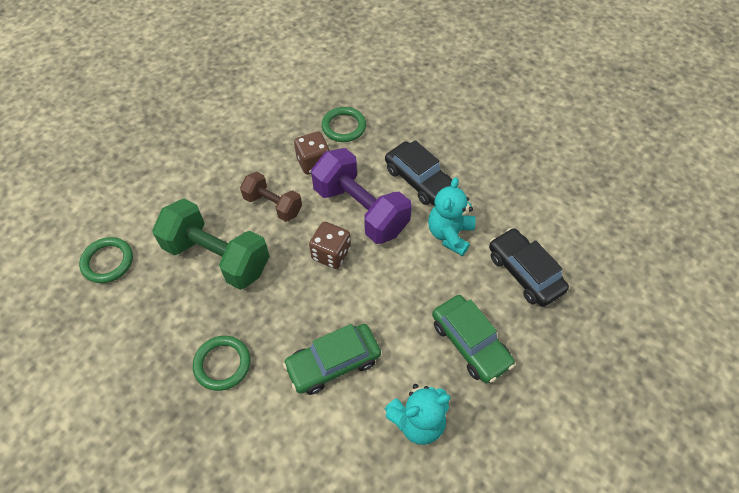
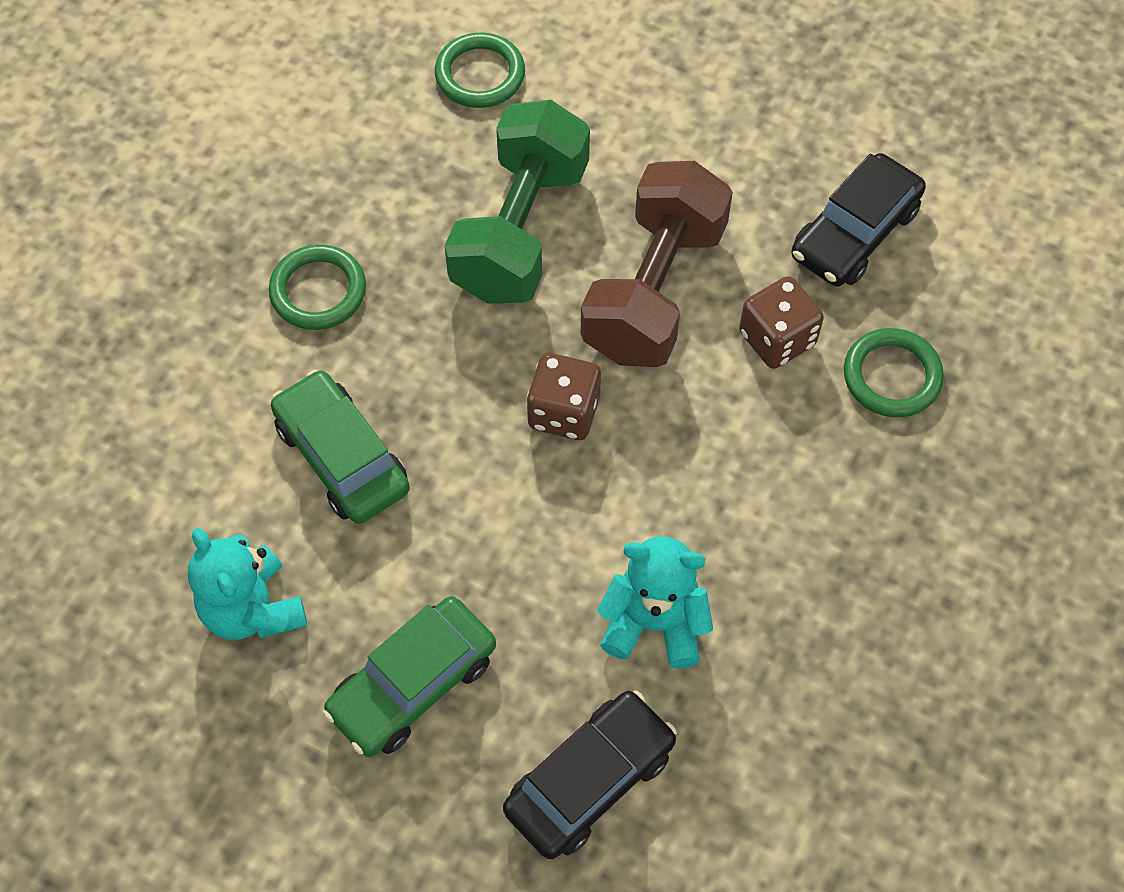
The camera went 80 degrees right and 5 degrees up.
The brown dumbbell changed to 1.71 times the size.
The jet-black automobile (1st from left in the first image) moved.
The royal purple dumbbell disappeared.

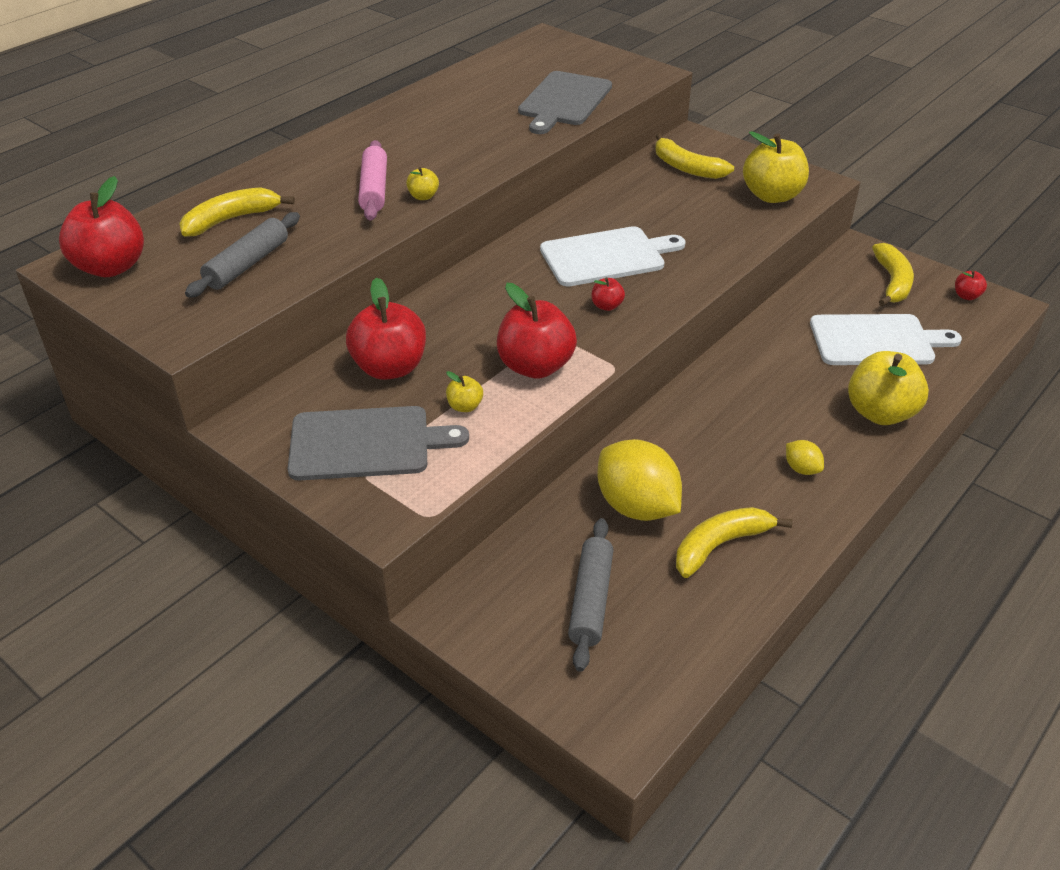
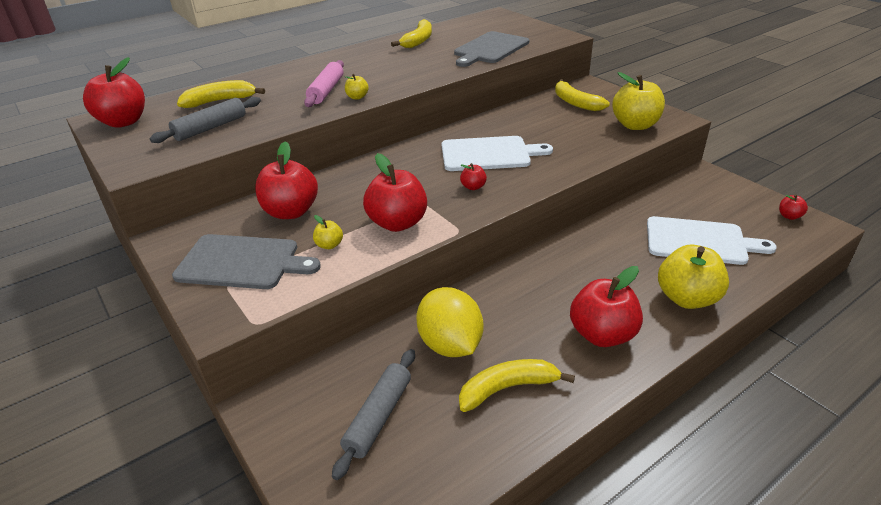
The camera went 15 degrees right and 5 degrees down.
The yellow banana fruit (4th from left in the first image) moved.
The yellow lemon (2nd from left) was replaced by the scarlet apple fruit (5th from left).

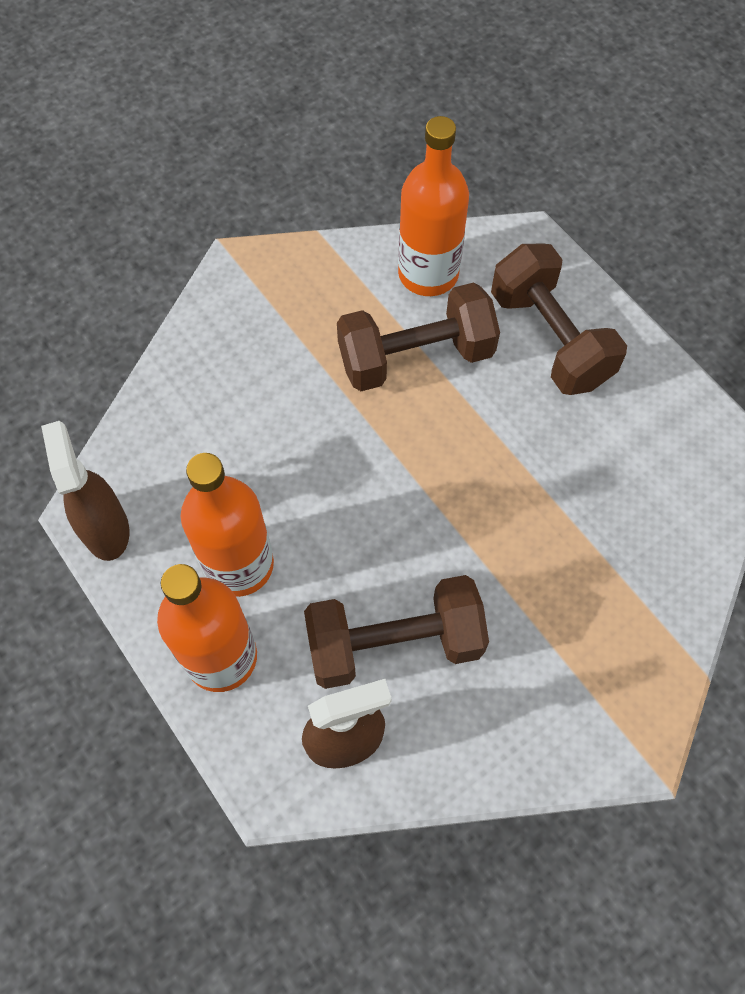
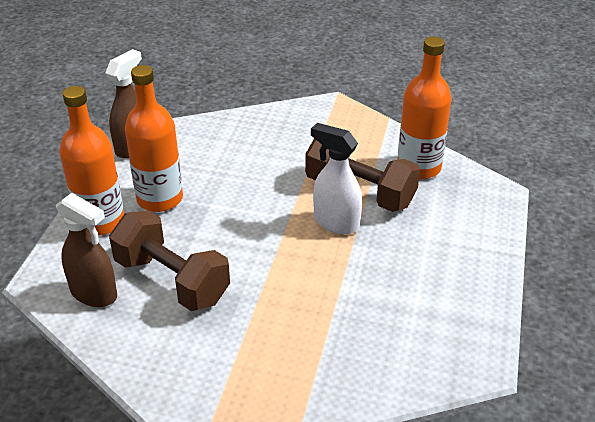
The camera went 50 degrees right and 25 degrees down.
The snow-white sprayer appeared.
The brown dumbbell (3rd from left) disappeared.

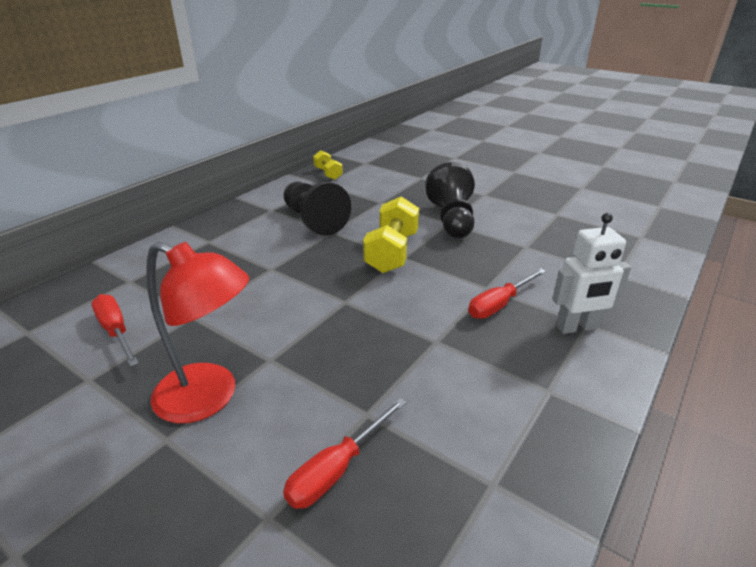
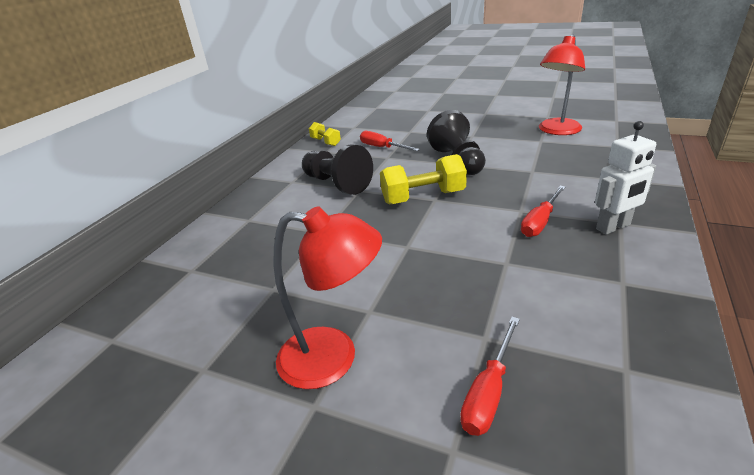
The camera went 10 degrees left and 0 degrees up.
The scarlet screwdriver (1st from left) moved.
The yellow dumbbell (2nd from left) turned 75 degrees clockwise.
The scarlet desk lamp (2nd from left) appeared.

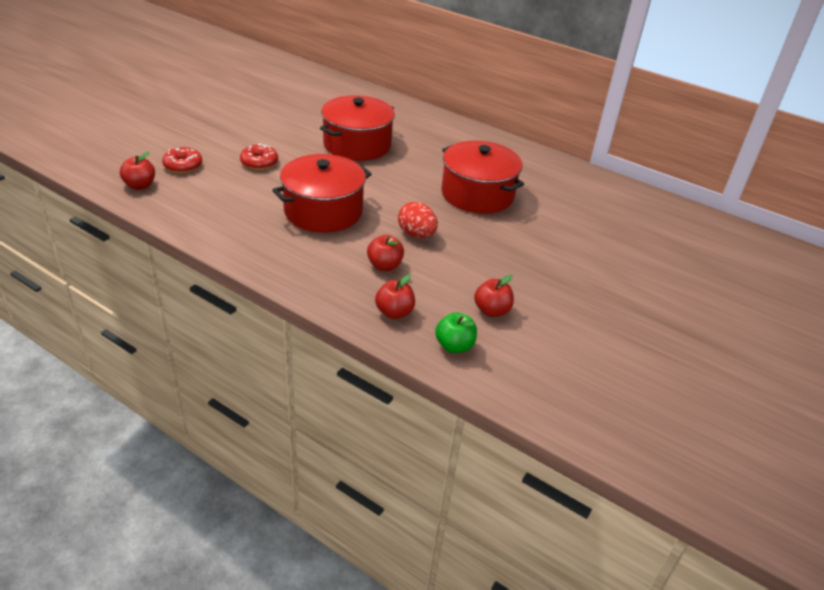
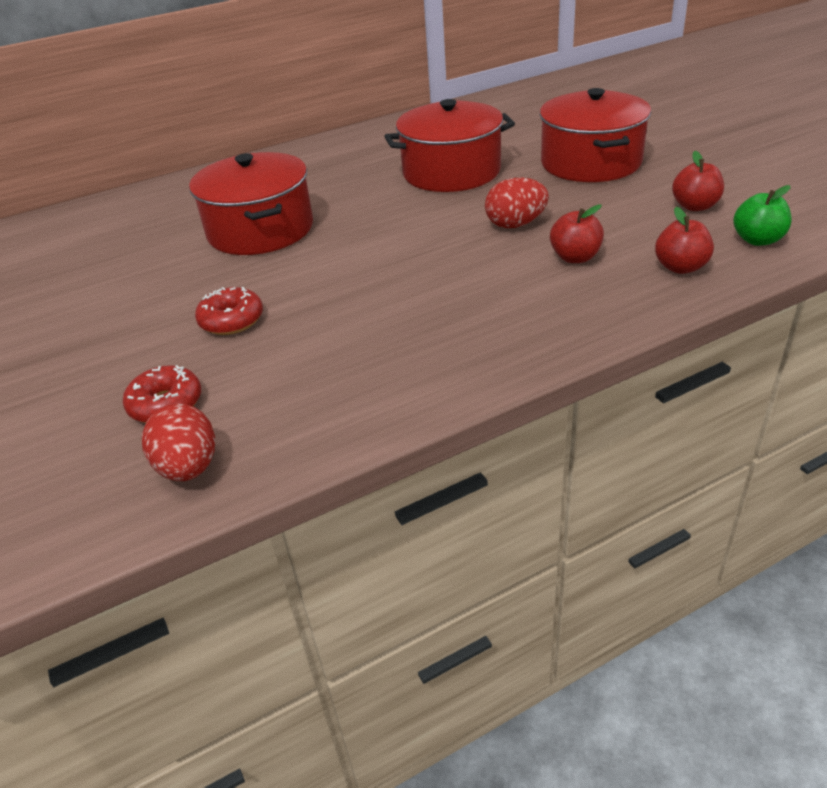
The camera went 55 degrees left and 0 degrees up.
The scarlet apple fruit (1st from left) was replaced by the scarlet egg shape (1st from left).
The scarlet pot (1st from left in the first image) moved.

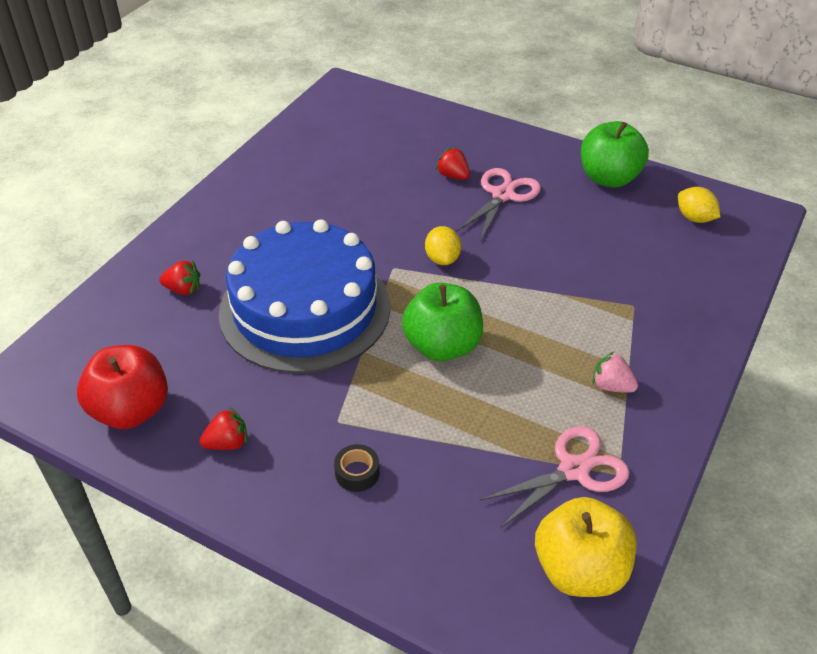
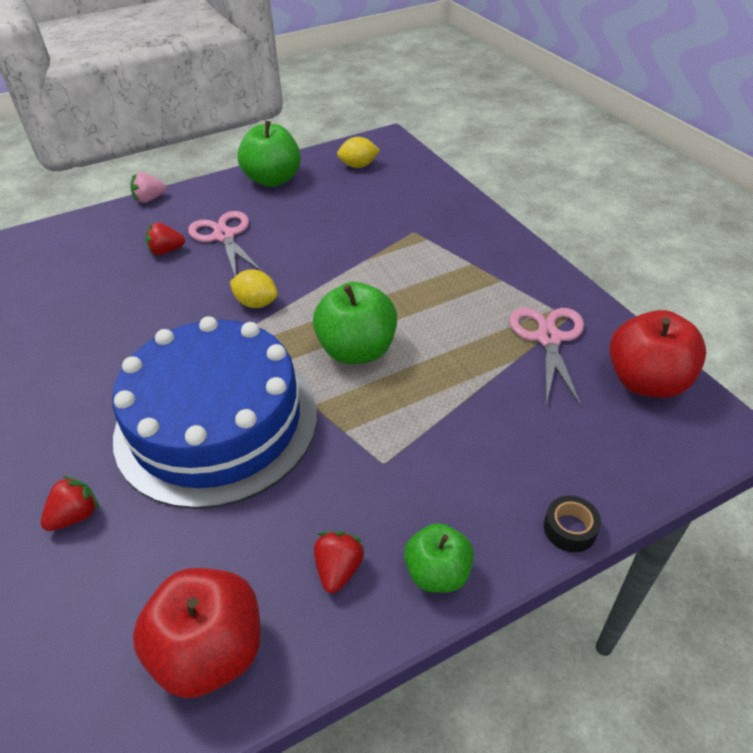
The camera went 55 degrees left and 0 degrees up.
The pink berry moved.
The green apple fruit (3rd from left) appeared.
The jet-black sticky tape moved.
The yellow apple fruit became the scarlet apple fruit (2nd from left).

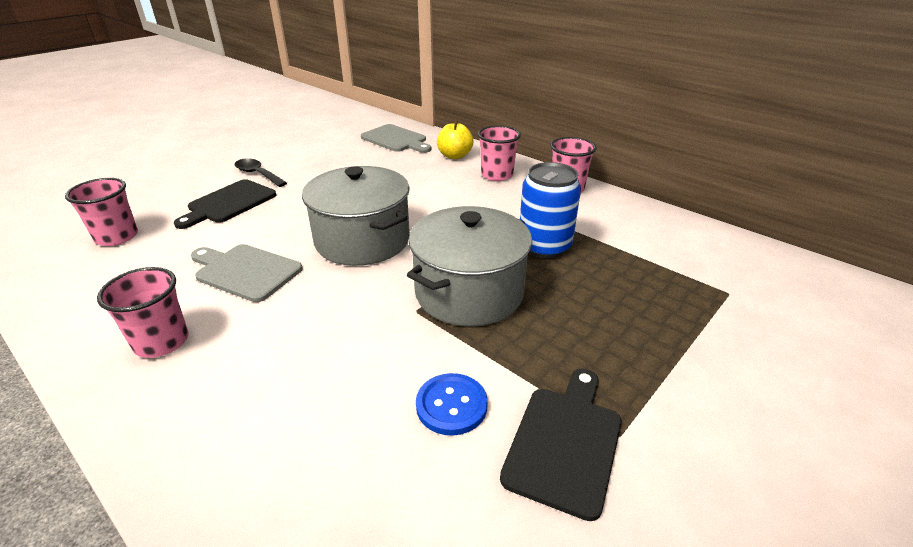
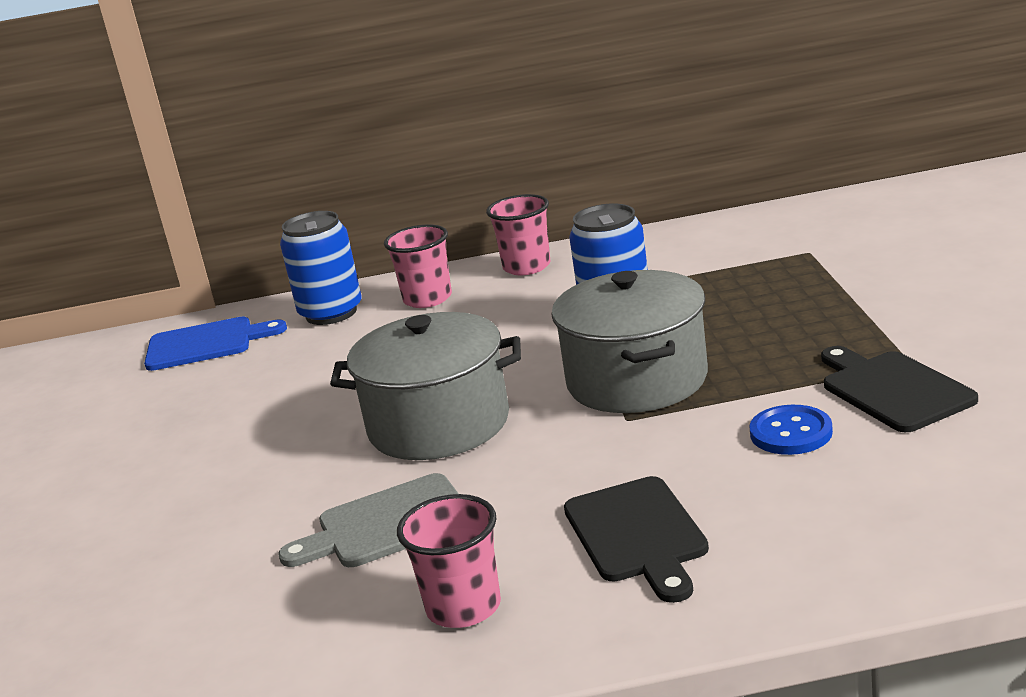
The camera went 45 degrees left and 10 degrees down.
The ash-grey cutting board (2nd from left) became the royal blue cutting board.
The yellow apple fruit was replaced by the royal blue soda can (1st from left).
The jet-black cutting board (1st from left) moved.
The pink cup (1st from left) disappeared.
The jet-black teaspoon disappeared.

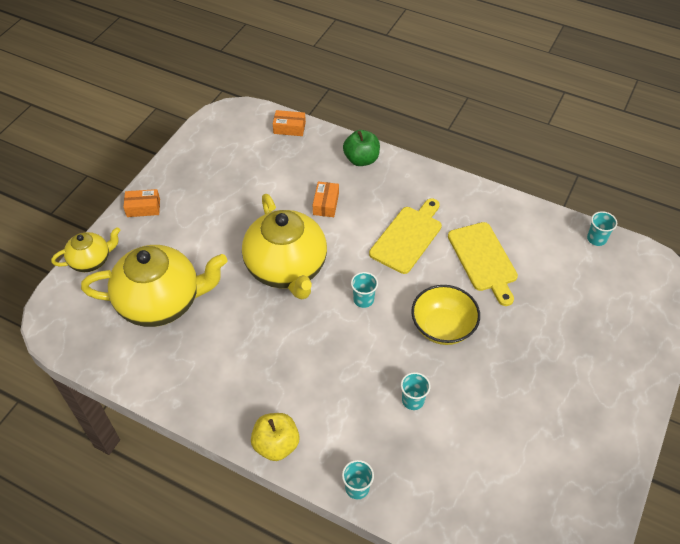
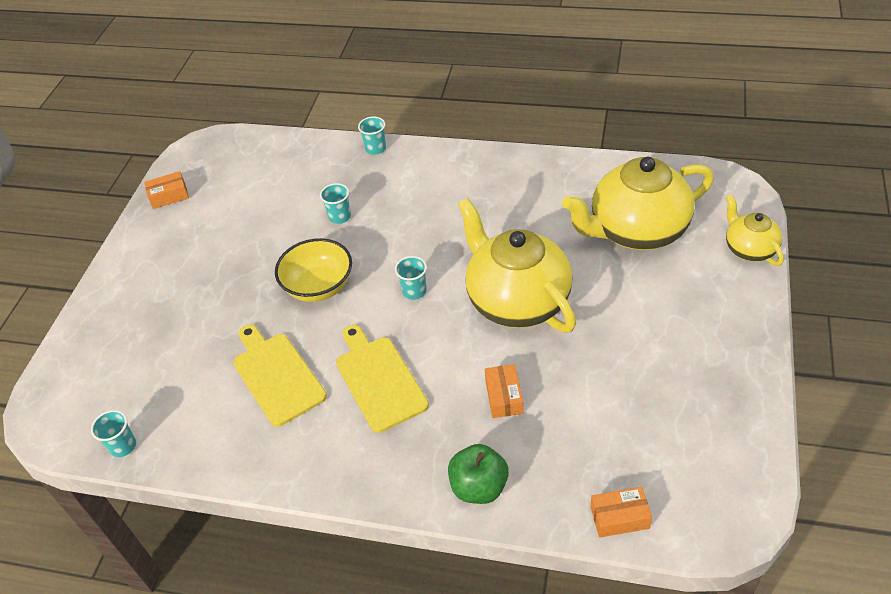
The camera went 170 degrees right and 5 degrees down.
The orange-coloured box (1st from left) moved.
The yellow cutting board (1st from left in the first image) turned 135 degrees clockwise.
The yellow teapot (1st from left in the first image) turned 105 degrees clockwise.
The yellow apple fruit disappeared.

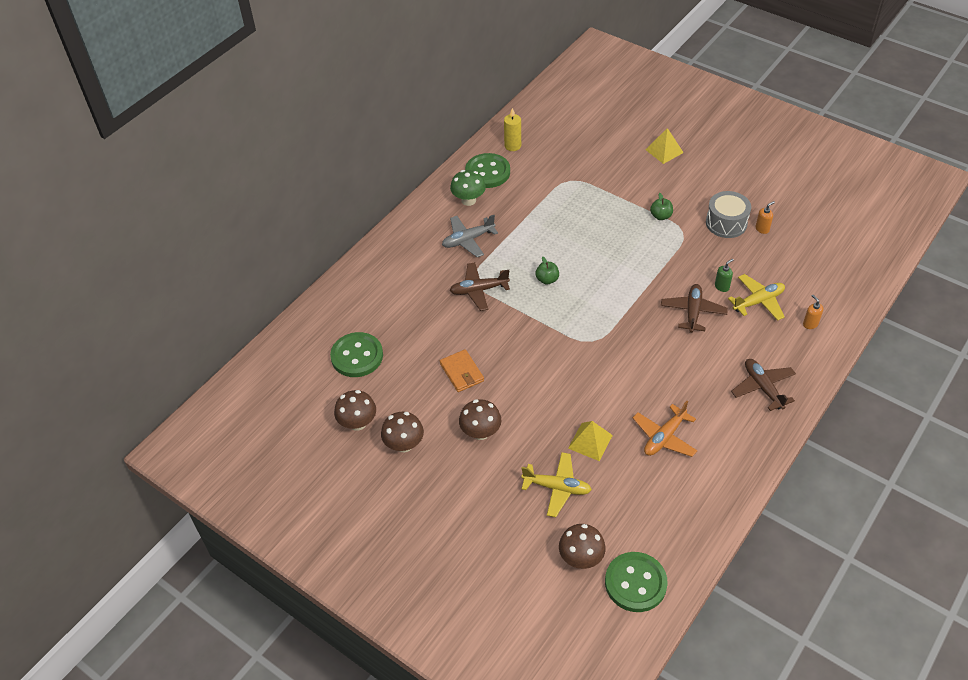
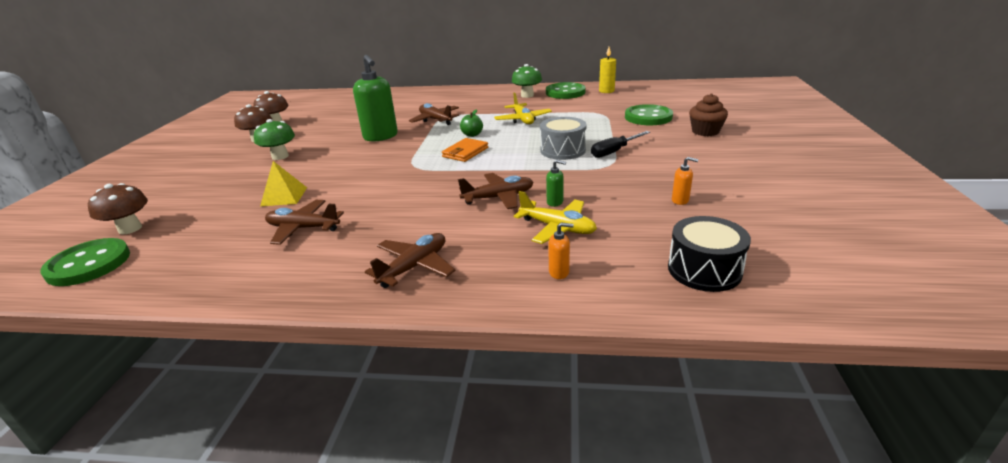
The camera went 60 degrees right and 20 degrees down.
The brown toadstool (3rd from left) became the green toadstool (1st from left).
The orange-coloured aeroplane became the brown aeroplane (1st from left).
The green soap pump (1st from left) appeared.
The orange-coloured card wallet moved.
The yellow aeroplane (1st from left) moved.
The ash-grey drum moved.
The orange-coloured soap pump (2nd from left in the first image) turned 60 degrees clockwise.
The green apple fruit (2nd from left) was replaced by the jet-black screwdriver.
The green button (1st from left in the first image) moved.
The jet-black drum appeared.
The yellow solid pyramid (2nd from left) was replaced by the brown muffin.
The ash-grey aeroplane disappeared.

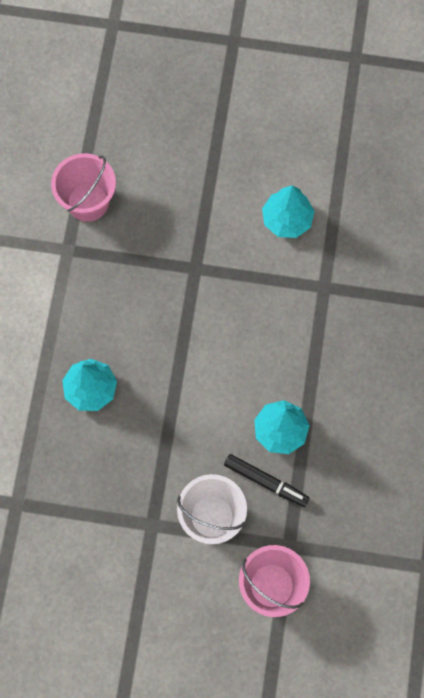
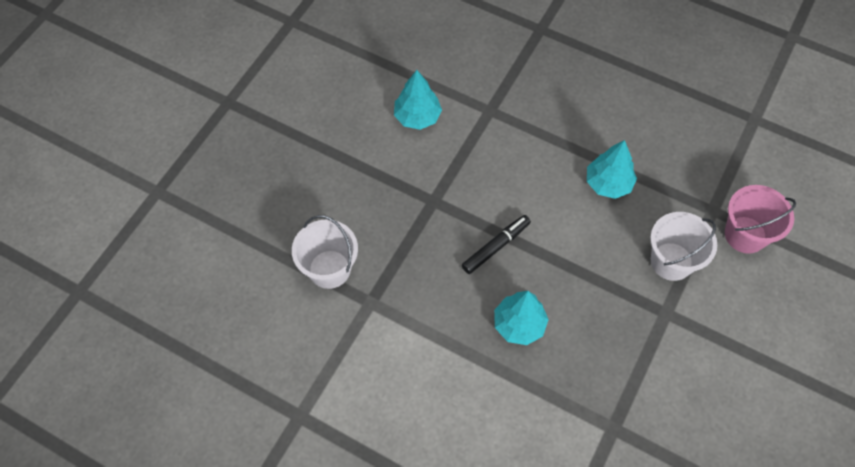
The camera went 70 degrees left and 10 degrees down.
The pink sand bucket (1st from left) became the snow-white sand bucket (1st from left).
The jet-black marker pen moved.

